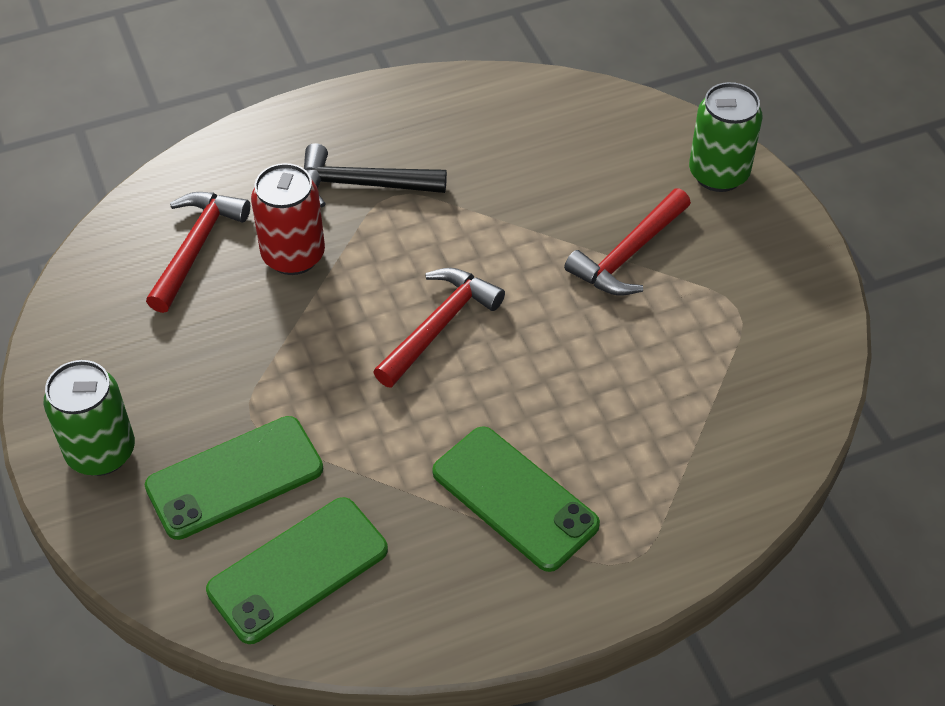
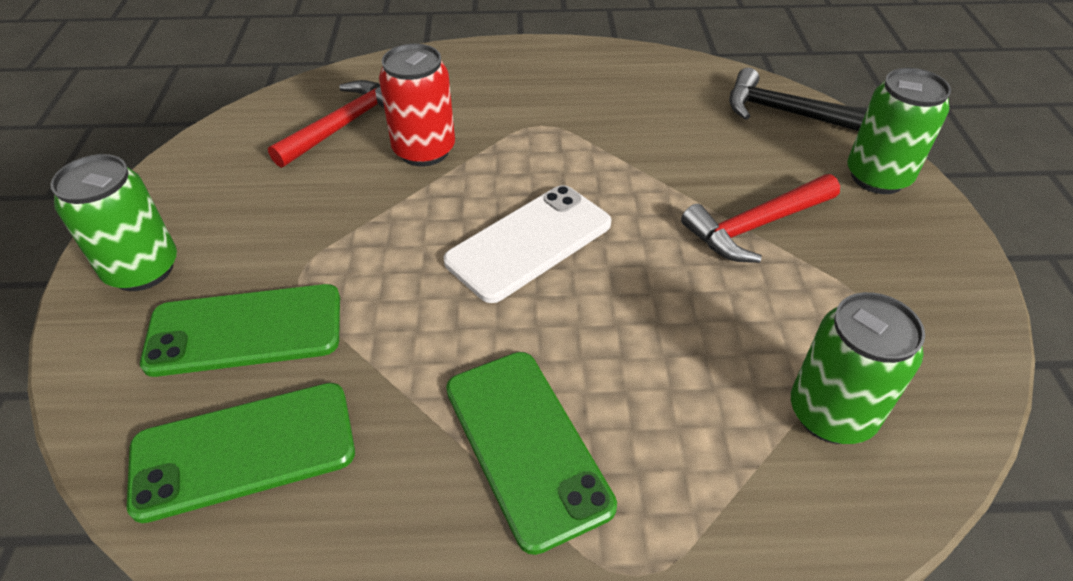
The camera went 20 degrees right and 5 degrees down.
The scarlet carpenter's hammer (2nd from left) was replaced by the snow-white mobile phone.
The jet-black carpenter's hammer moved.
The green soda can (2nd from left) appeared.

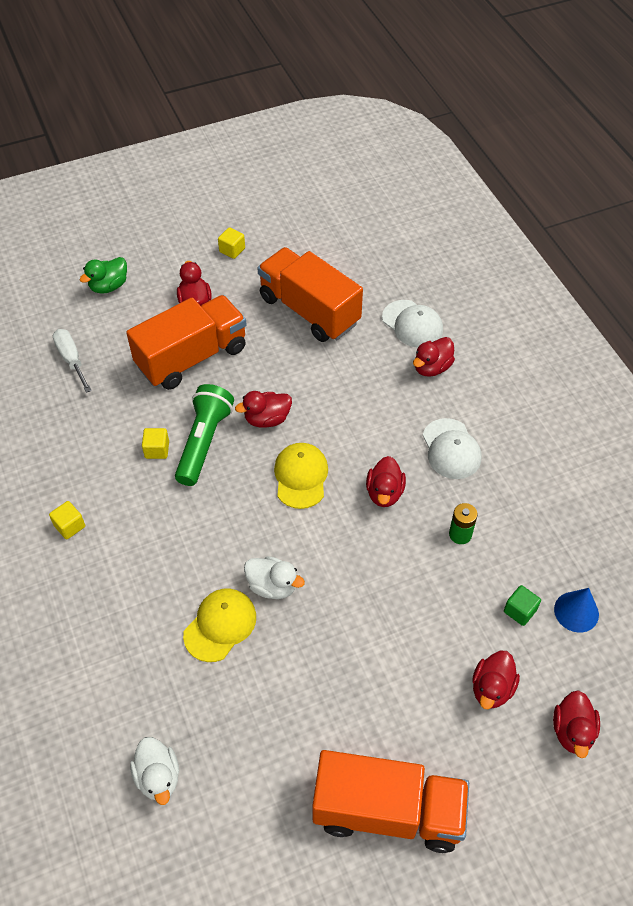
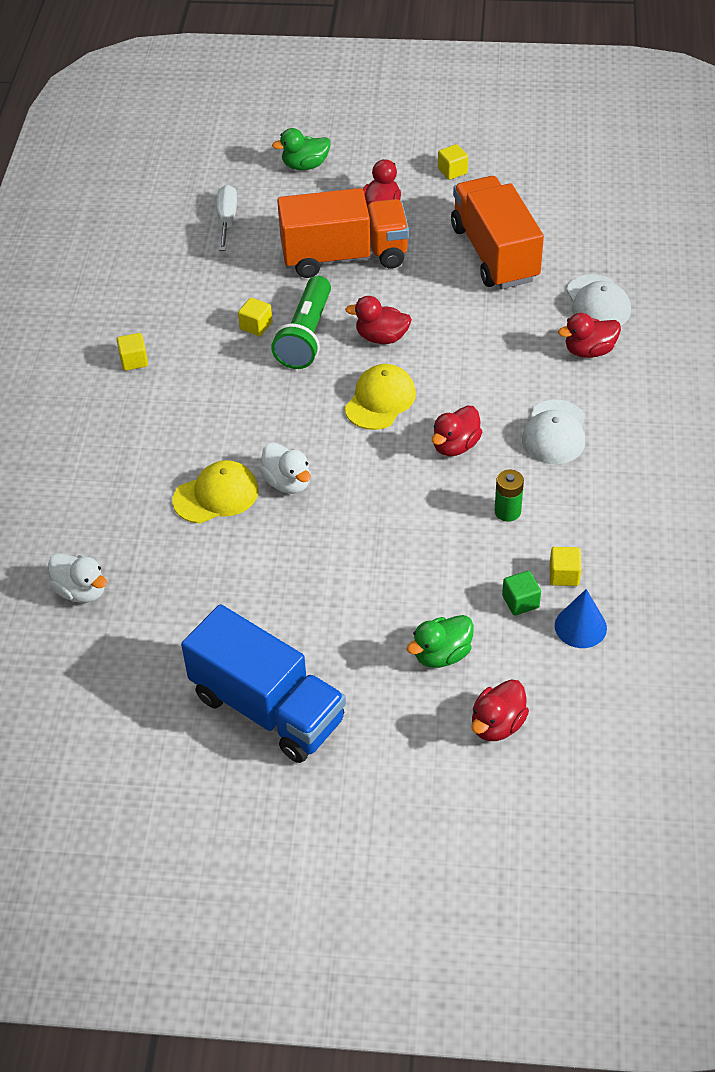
The camera went 30 degrees right and 5 degrees down.
The snow-white toy duck (1st from left) turned 60 degrees counterclockwise.
The orange-coloured toy truck (3rd from left) became the royal blue toy truck.
The green flashlight turned 150 degrees clockwise.
The scarlet toy duck (5th from left) became the green toy duck (2nd from left).
The yellow solid cube (4th from left) appeared.

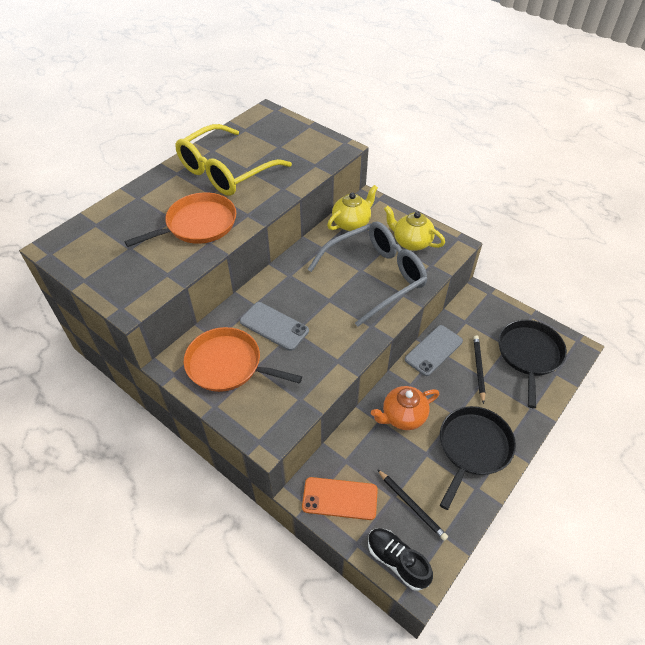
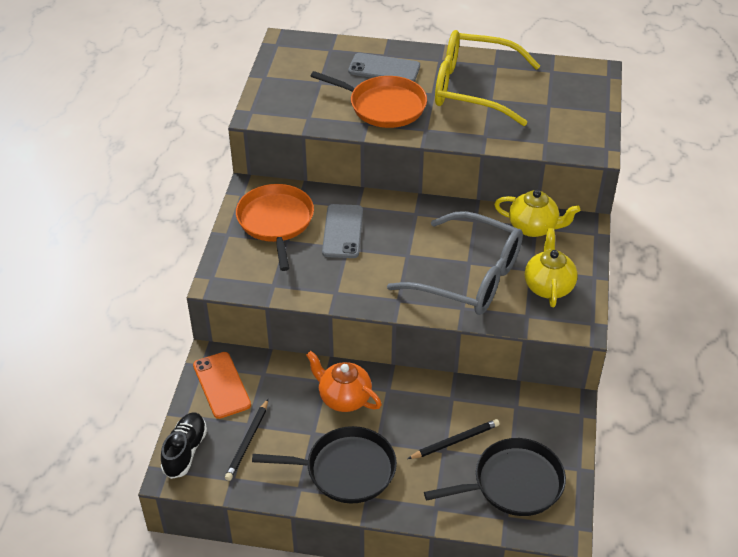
The camera went 60 degrees right and 5 degrees down.
The ash-grey mobile phone (2nd from left) moved.

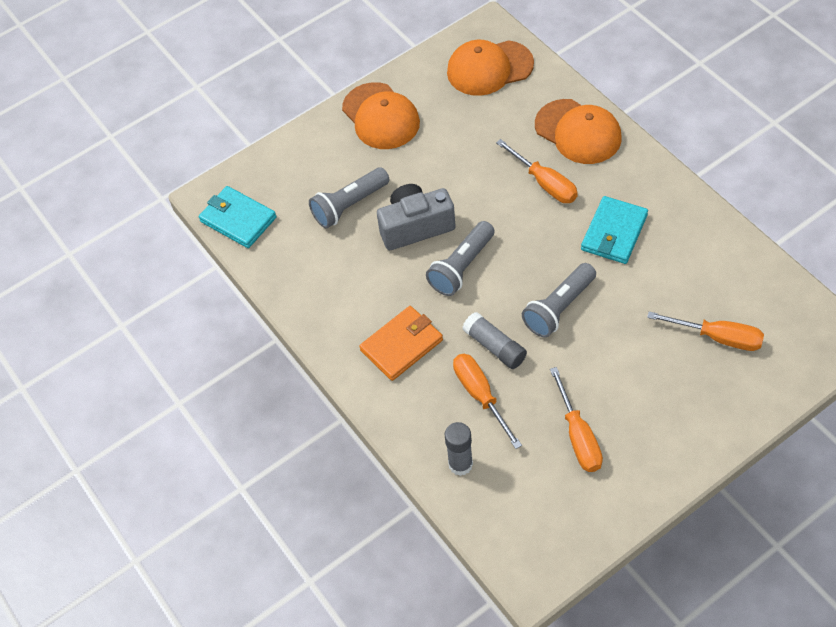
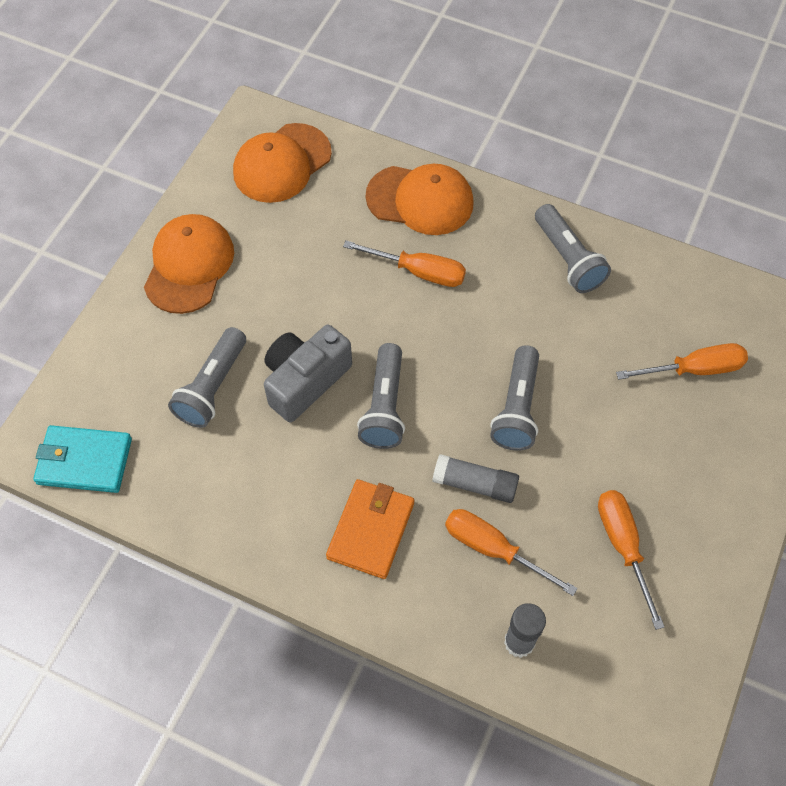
The camera went 35 degrees left and 5 degrees up.
The orange-coloured peaked cap (1st from left) turned 105 degrees counterclockwise.
The ash-grey flashlight (4th from left) appeared.
The orange-coloured screwdriver (3rd from left) turned 150 degrees counterclockwise.
The turquoise card wallet (2nd from left) disappeared.

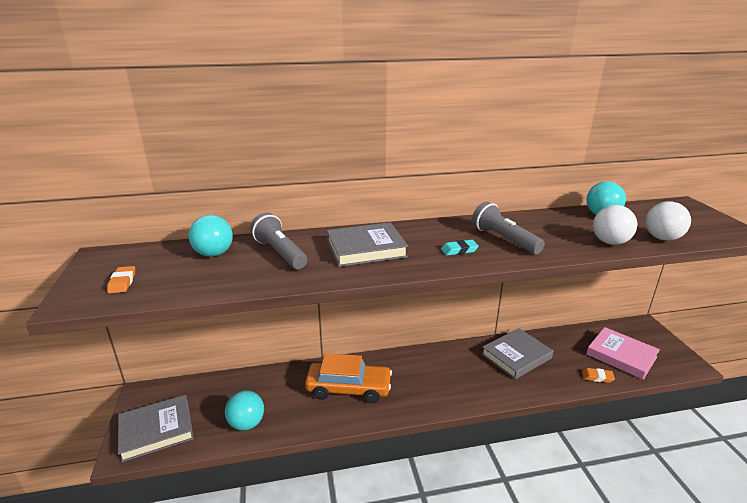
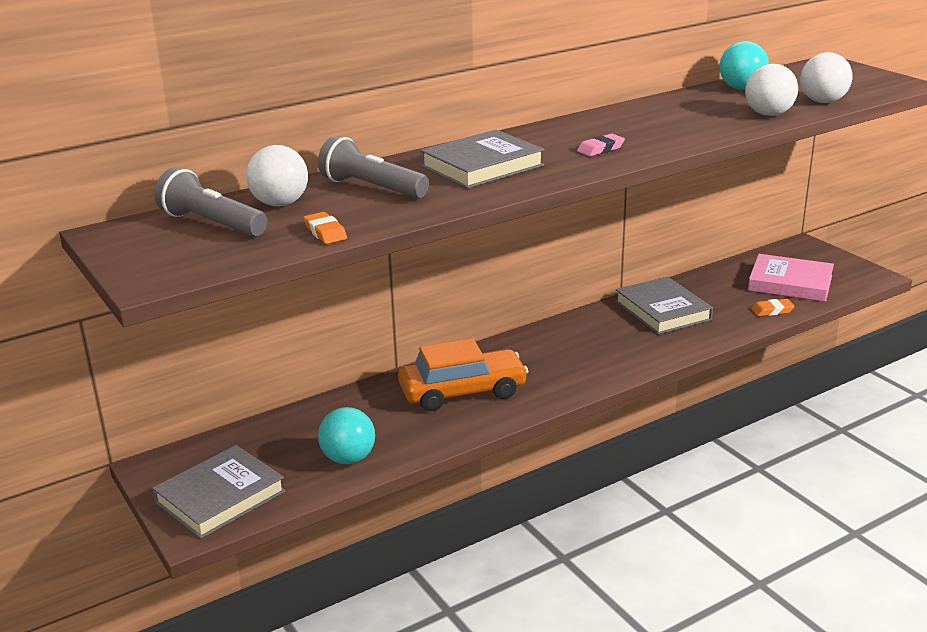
The camera went 20 degrees left and 0 degrees up.
The ash-grey flashlight (2nd from left in the first image) moved.
The turquoise play ball (1st from left) became the snow-white play ball (1st from left).
The orange-coloured pencil eraser (1st from left) moved.
The turquoise pencil eraser became the pink pencil eraser.
The ash-grey book (3rd from left) turned 60 degrees counterclockwise.

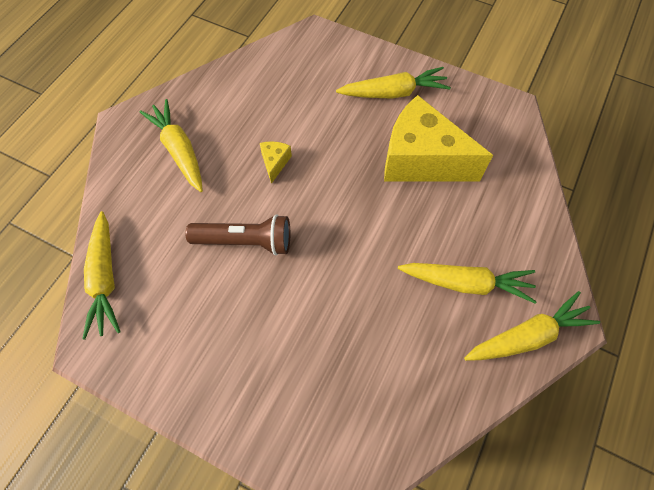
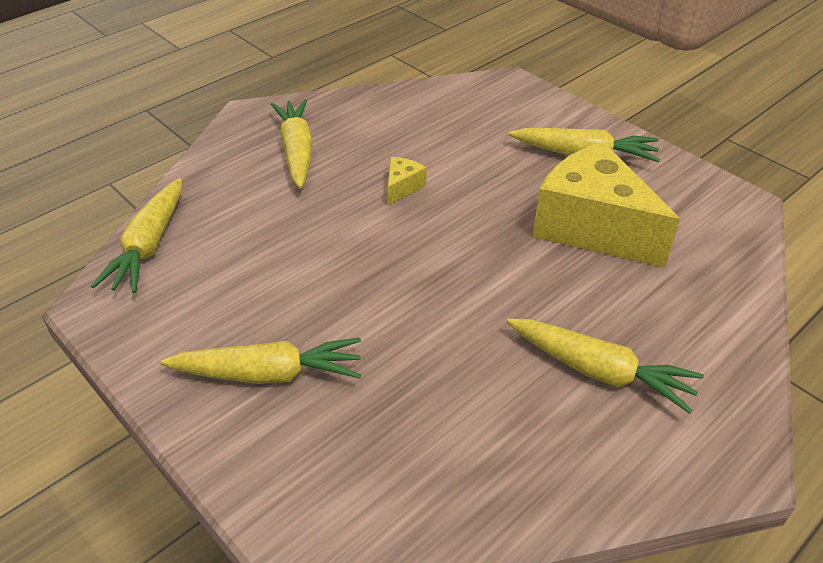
The camera went 20 degrees right and 20 degrees down.
The yellow carrot (5th from left in the first image) moved.
The brown flashlight disappeared.

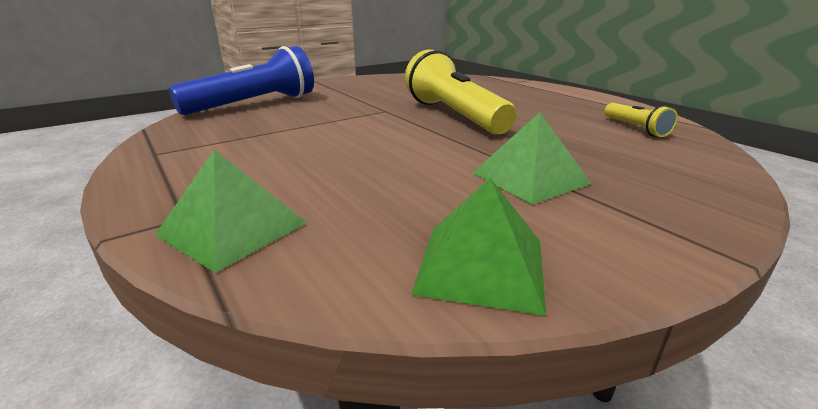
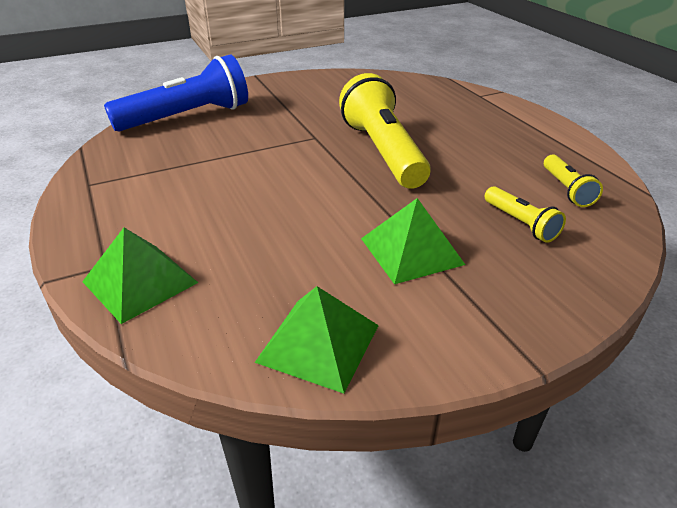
The camera went 10 degrees right and 10 degrees up.
The yellow flashlight (2nd from left) appeared.

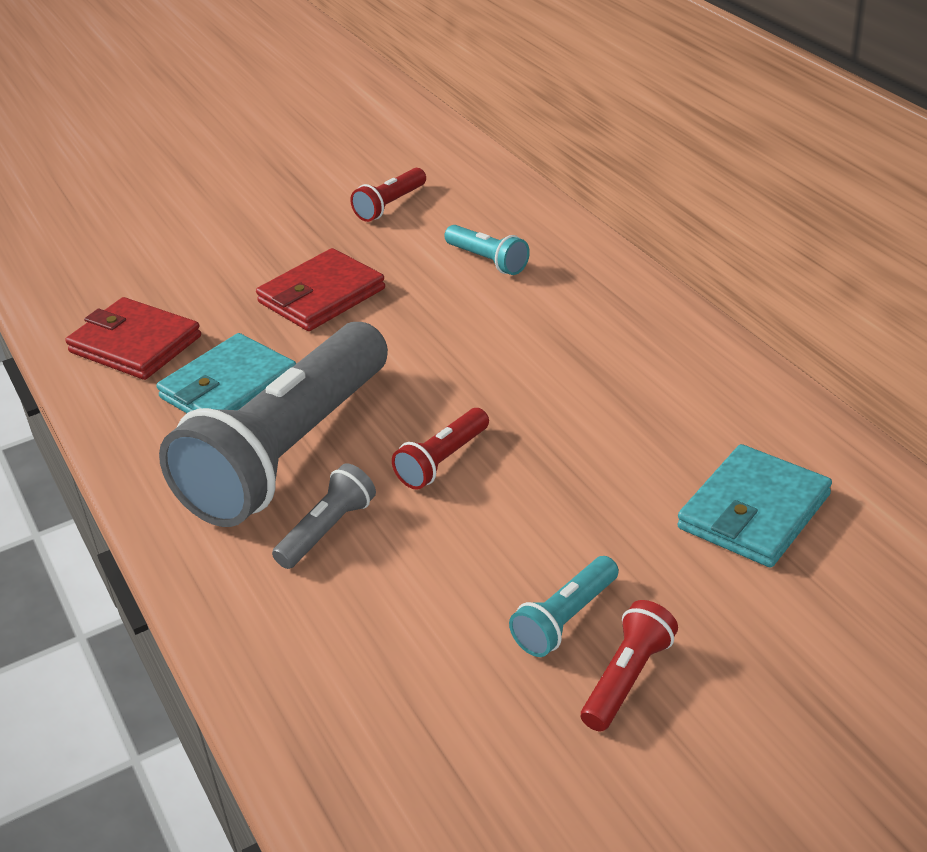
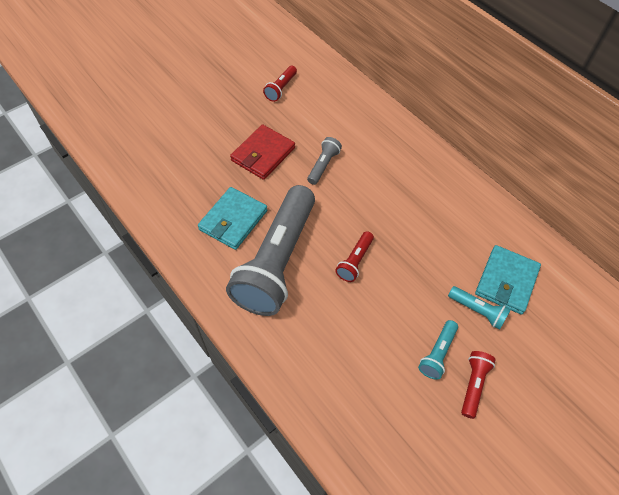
The camera went 15 degrees left and 20 degrees up.
The ash-grey flashlight (2nd from left) moved.
The turquoise flashlight (1st from left in the first image) moved.
The scarlet card wallet (1st from left) disappeared.

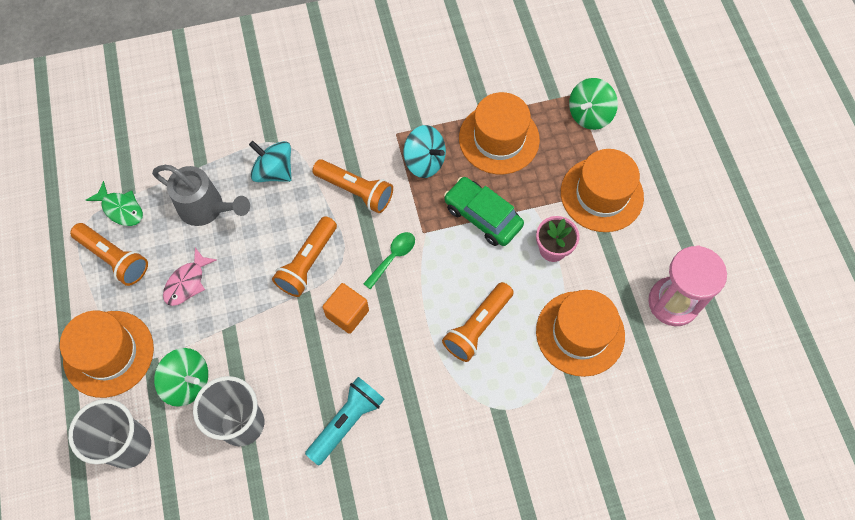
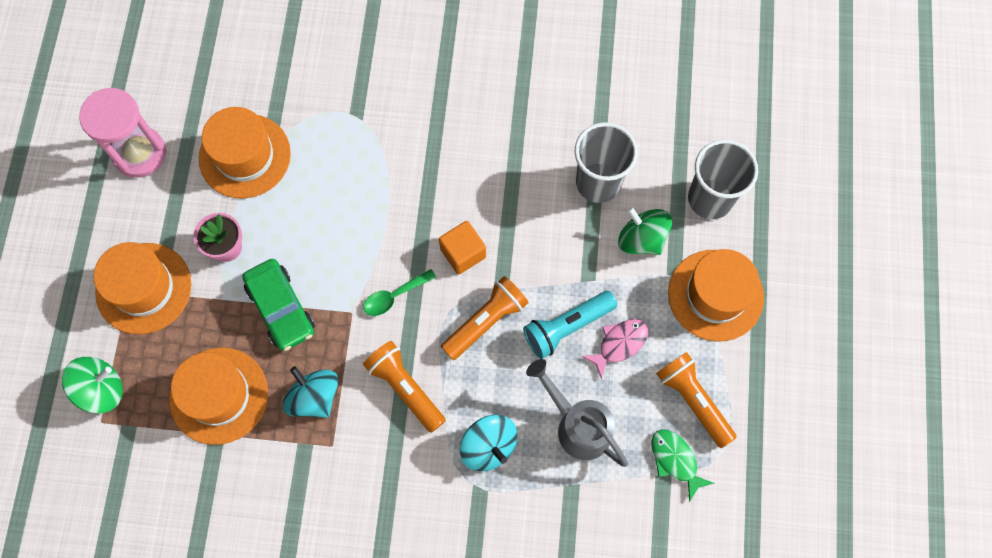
The camera went 160 degrees left and 5 degrees up.
The turquoise flashlight moved.
The orange-coloured flashlight (4th from left) disappeared.

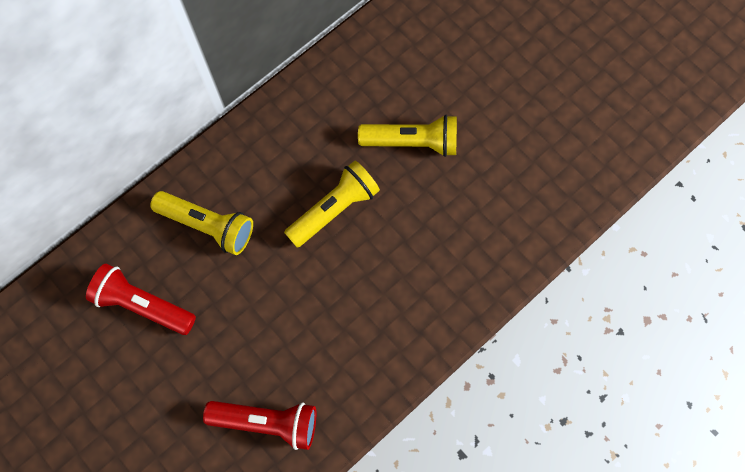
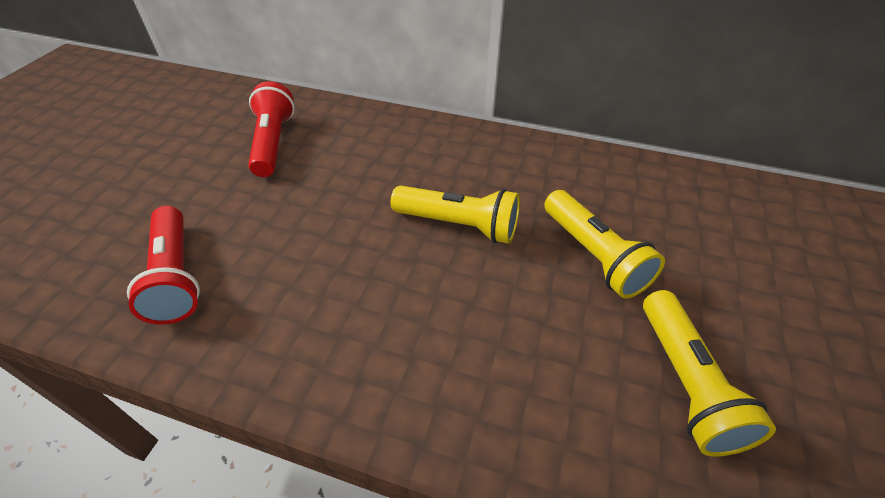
The camera went 60 degrees right and 25 degrees down.
The yellow flashlight (1st from left in the first image) moved.

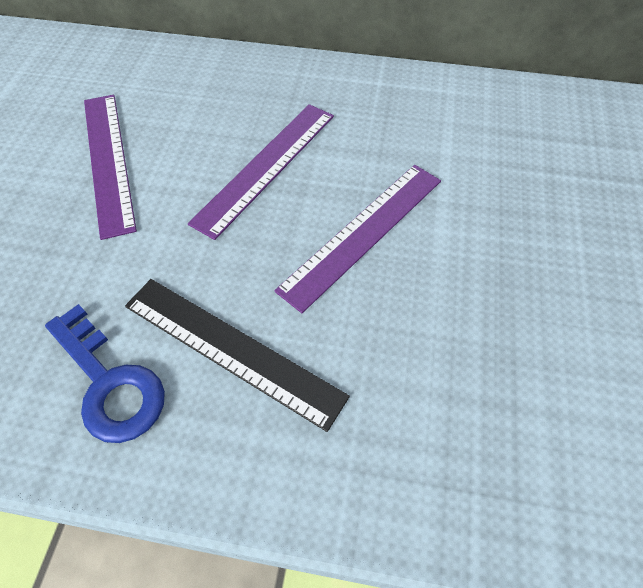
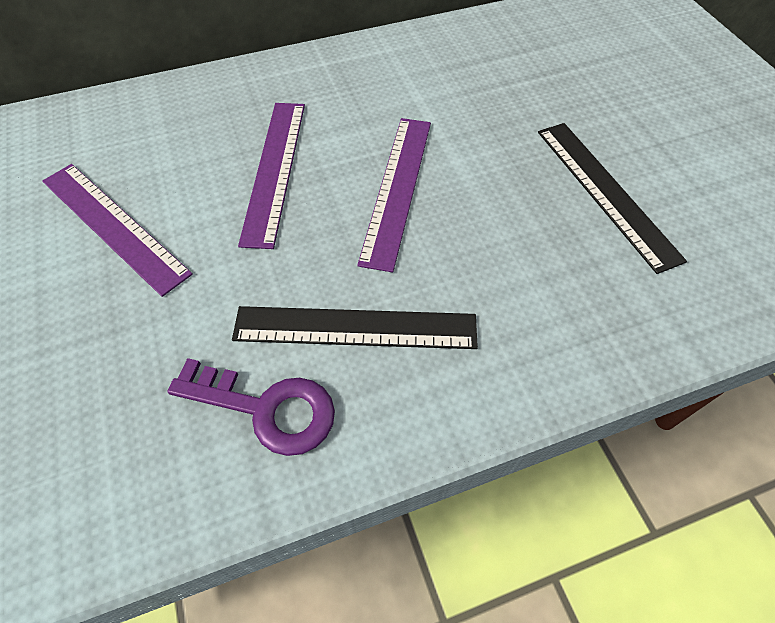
The camera went 30 degrees left and 0 degrees up.
The royal blue latchkey became the royal purple latchkey.
The jet-black measuring stick (2nd from left) appeared.

